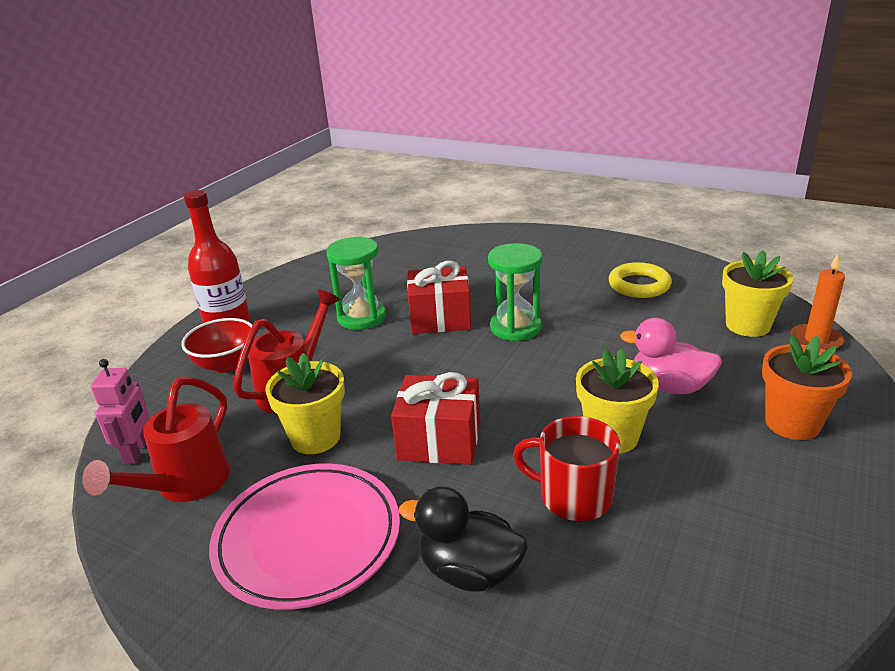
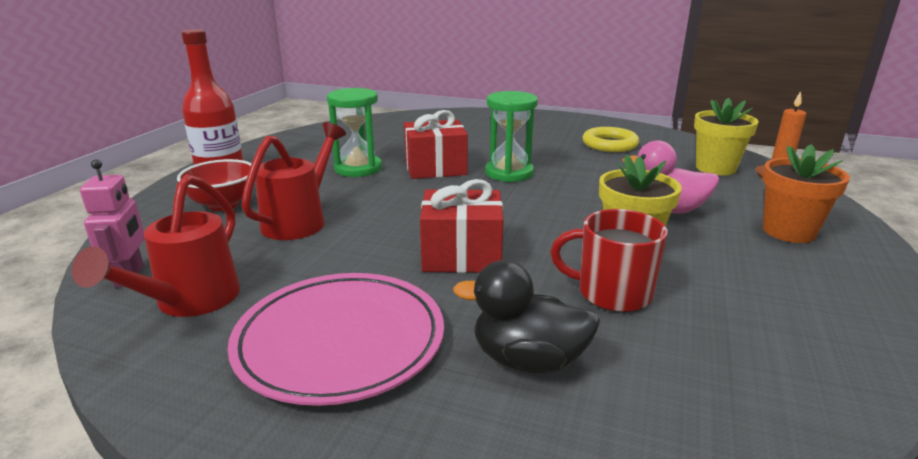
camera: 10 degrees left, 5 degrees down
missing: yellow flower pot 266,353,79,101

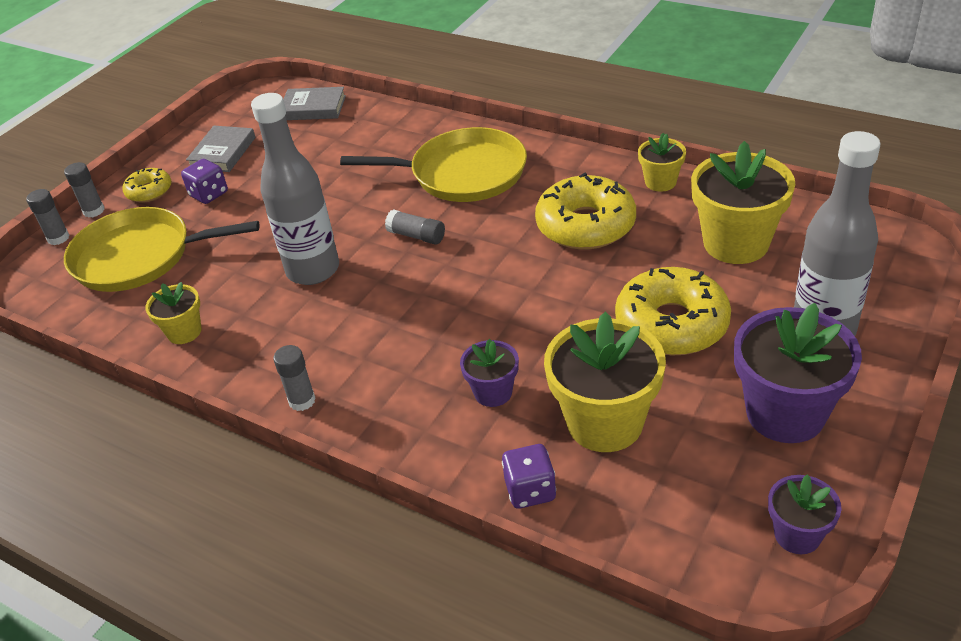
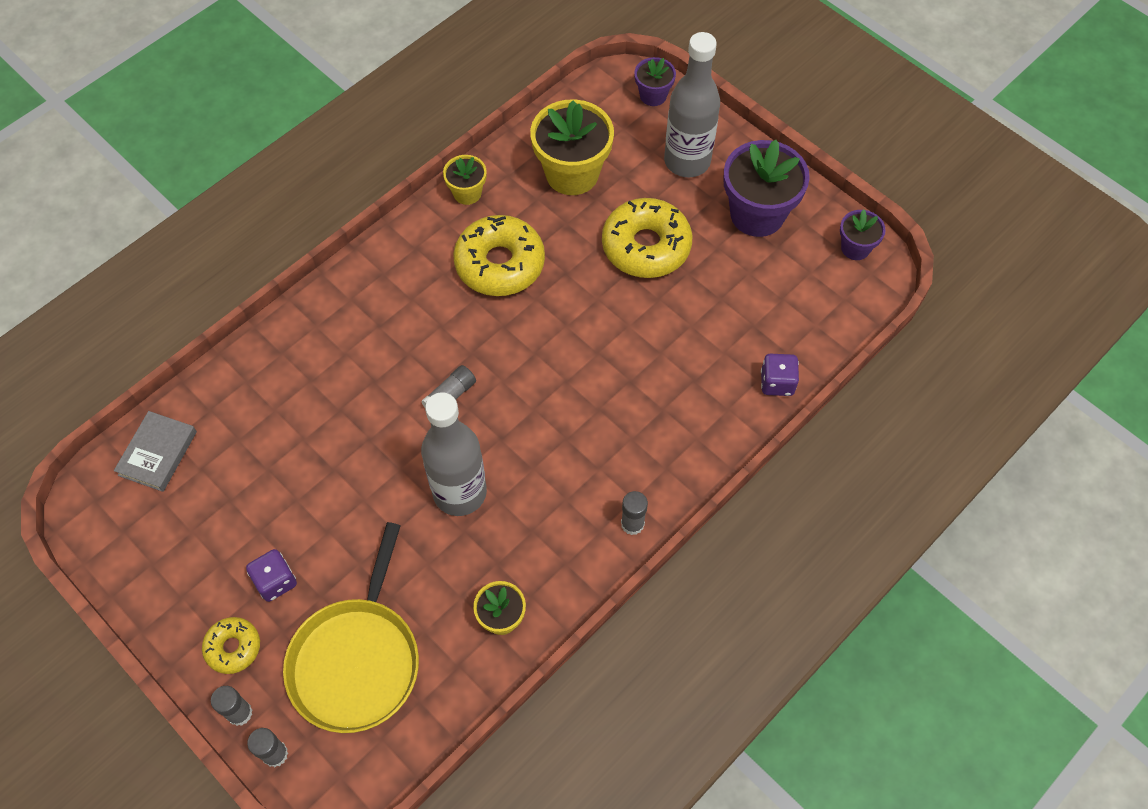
camera: 80 degrees left, 20 degrees up
missing: grey book 186,126,69,46; yellow pan 340,127,187,75; yellow flower pot 544,311,122,141
relocated: purple flower pot 460,339,59,68 to 634,57,42,49

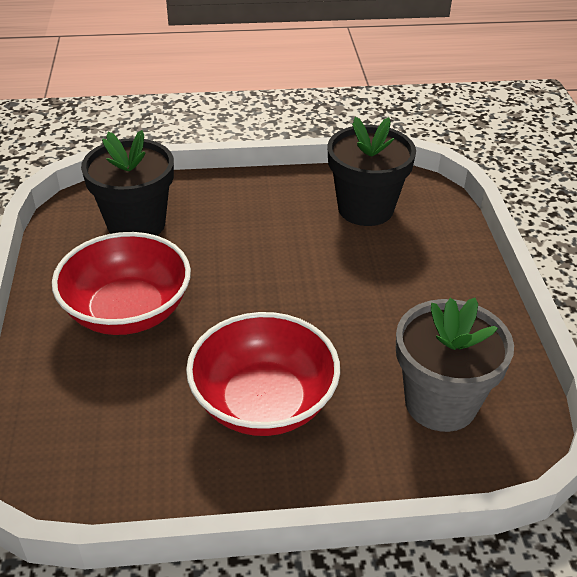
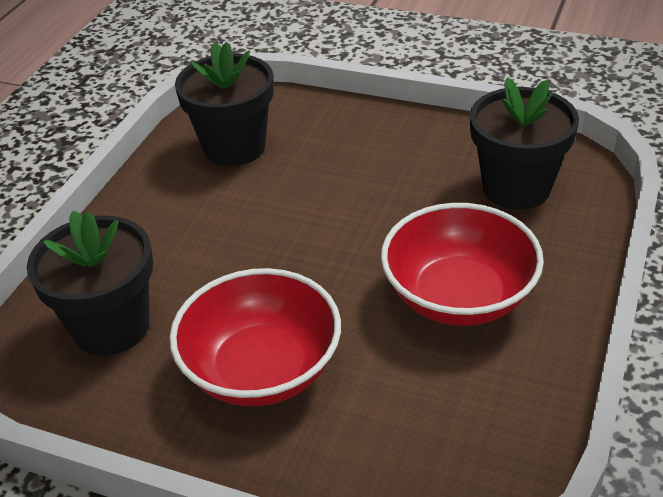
camera: 60 degrees left, 0 degrees up
colour: grey flower pot 396,298,118,134 to black flower pot 470,77,109,132

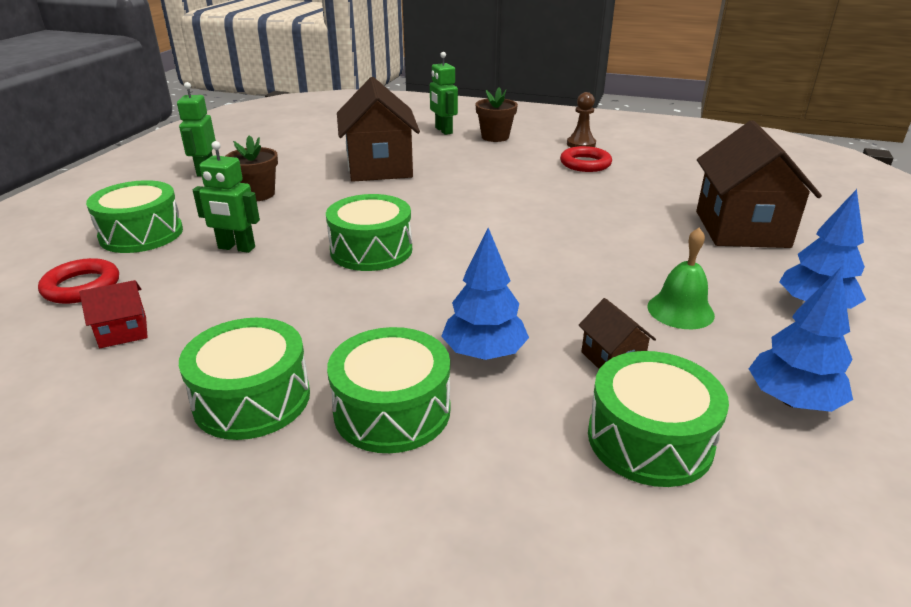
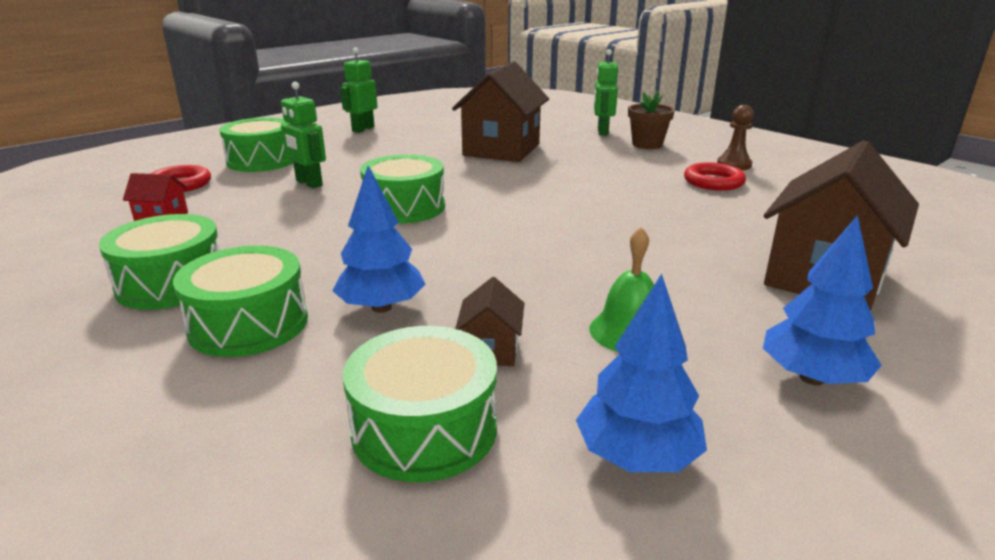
camera: 30 degrees right, 5 degrees down
missing: brown flower pot 225,135,53,66

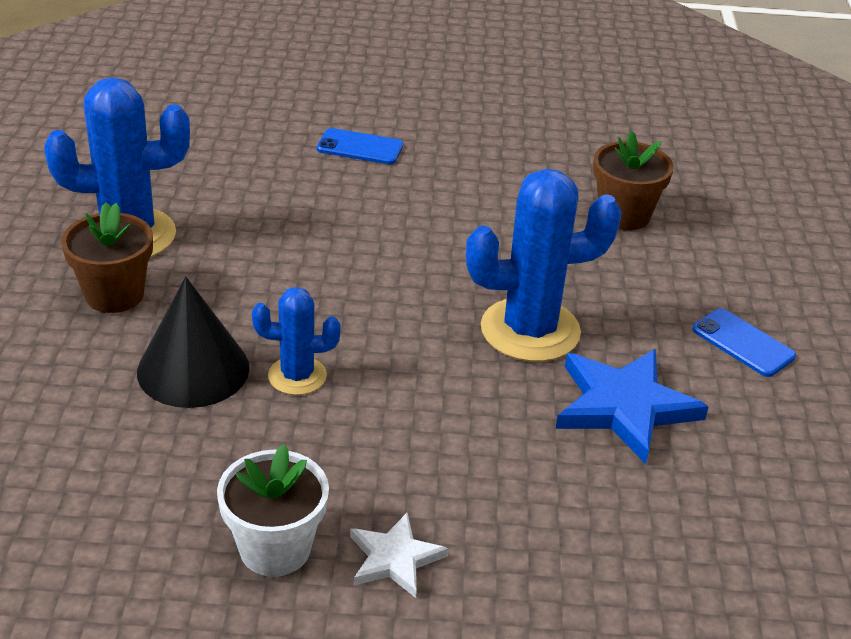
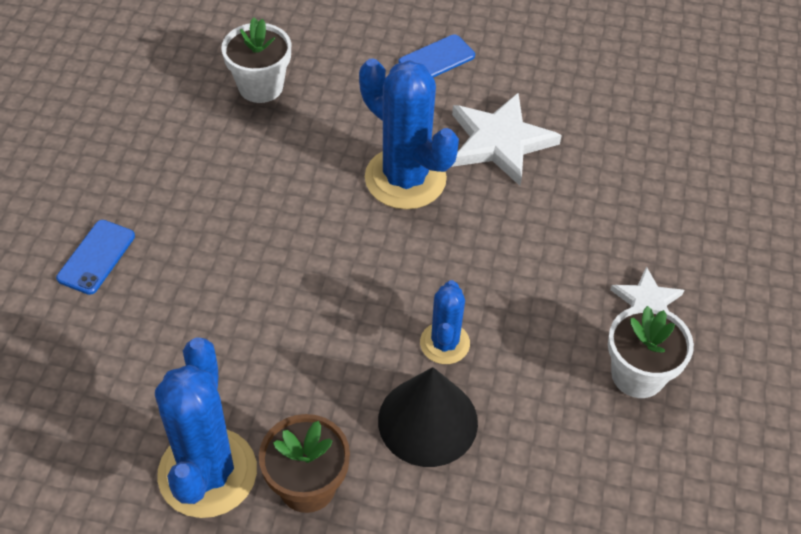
camera: 80 degrees left, 15 degrees up
colour: brown flower pot 593,131,81,99 to white flower pot 221,18,70,85; blue star 556,349,153,115 to white star 452,93,110,93
spun: blue cactus 466,169,156,193 = 359,58,100,151 45 degrees counterclockwise

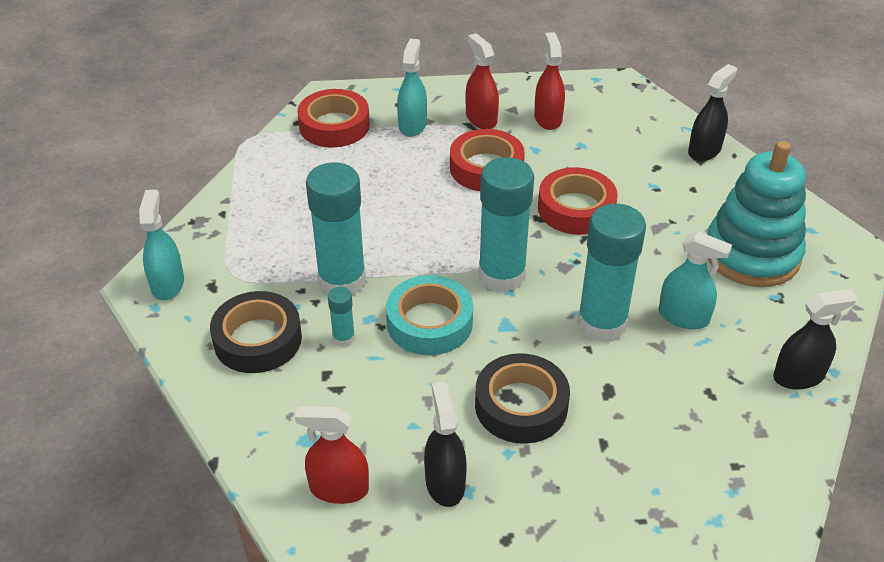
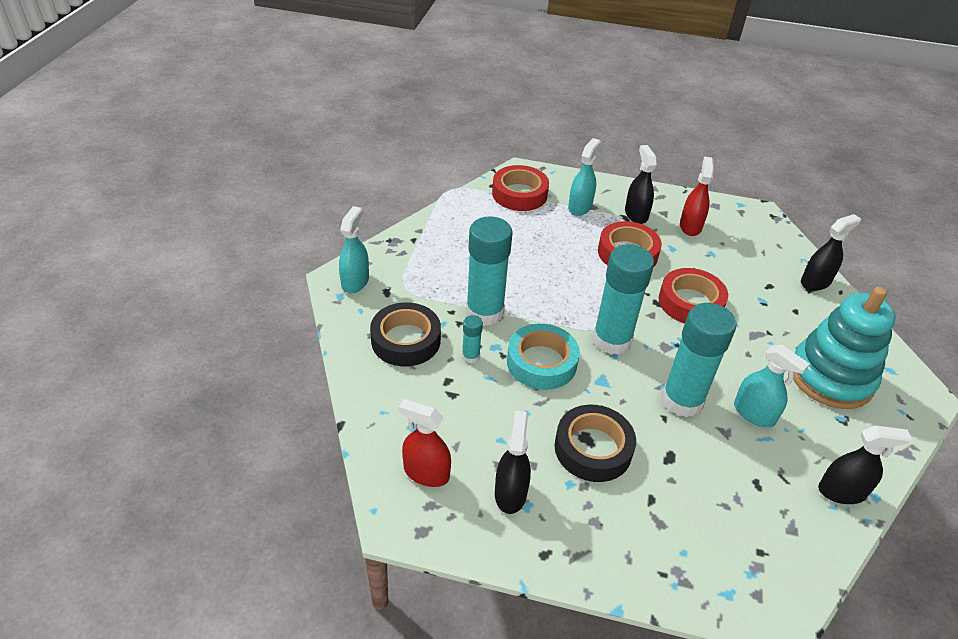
camera: 15 degrees right, 0 degrees up
colour: red spray bottle 465,33,34,96 to black spray bottle 625,145,32,79

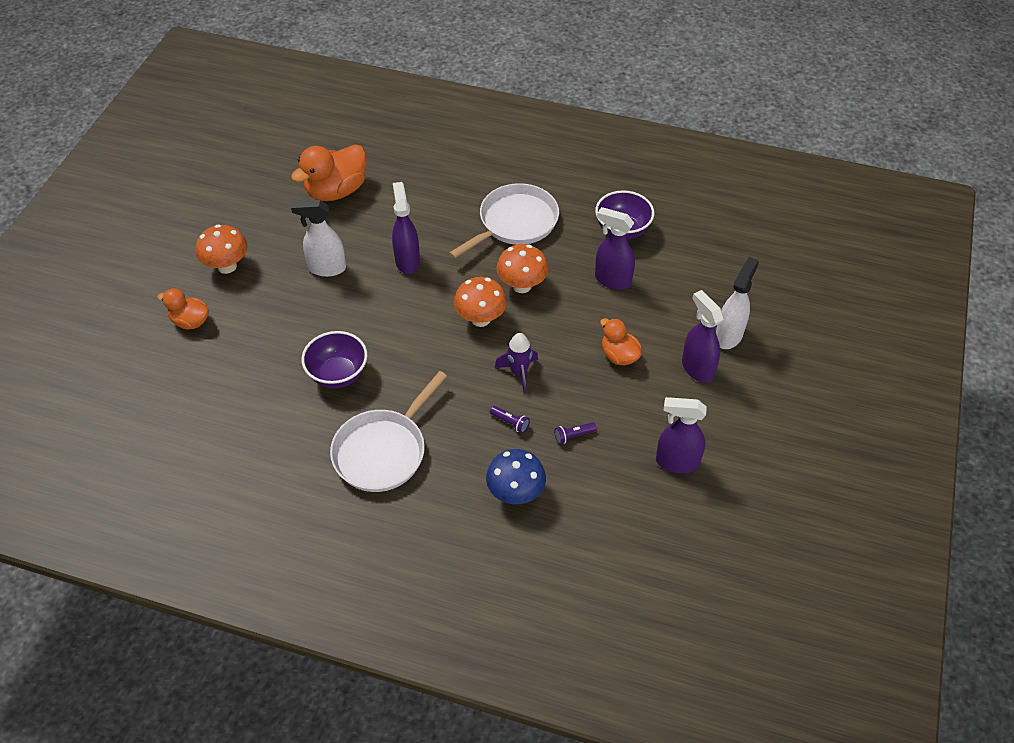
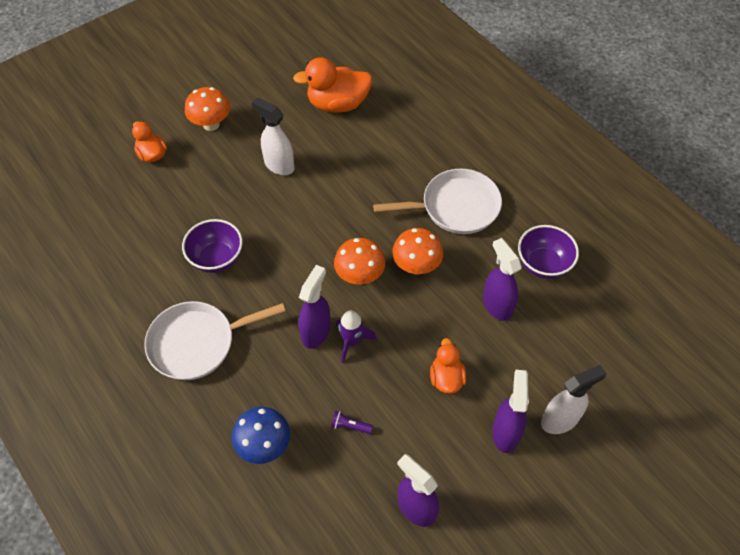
camera: 35 degrees right, 5 degrees up
missing: purple flashlight 490,406,40,27
relocated: purple spray bottle 392,182,28,92 to 299,265,32,84

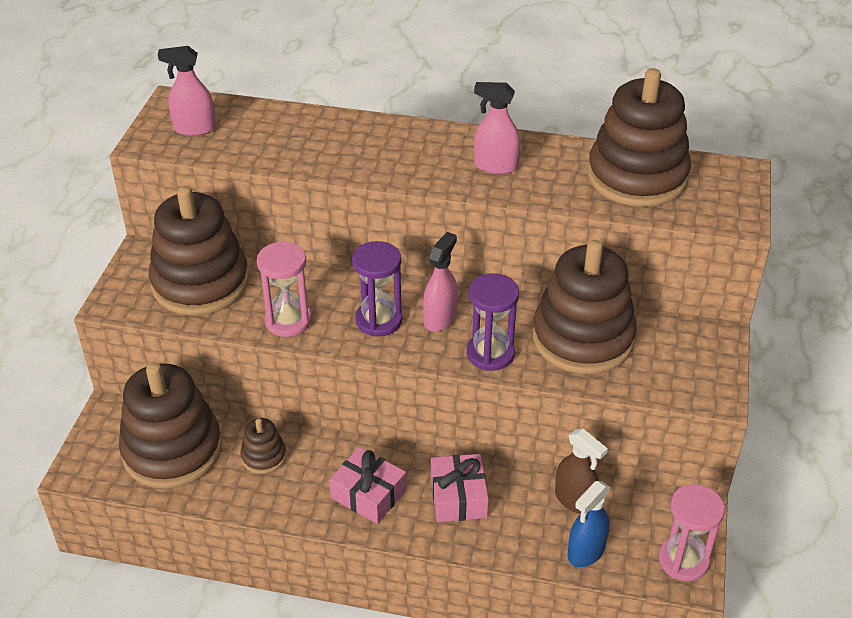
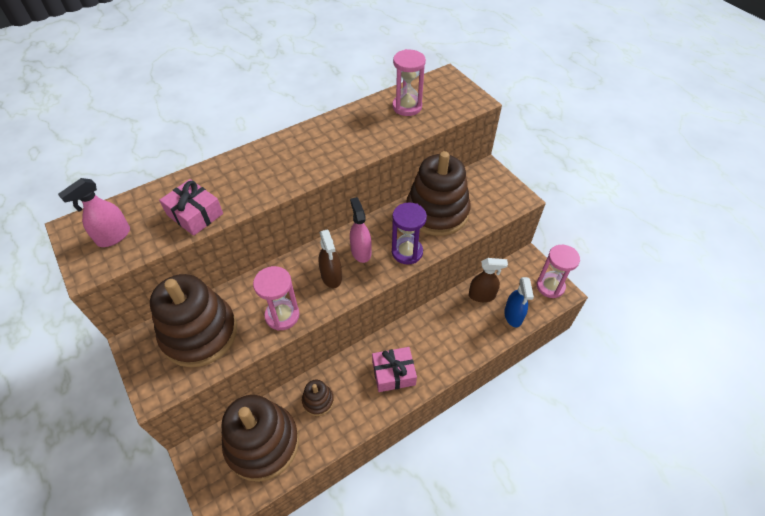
camera: 45 degrees left, 10 degrees up
missing: pink spray bottle 474,82,46,92
relocated: pink gift 431,454,58,68 to 159,179,64,57
exchanged: purple hourglass 352,241,50,95 to brown spray bottle 318,229,24,59; brown stacking toy 588,68,103,139 to pink hourglass 392,49,34,67

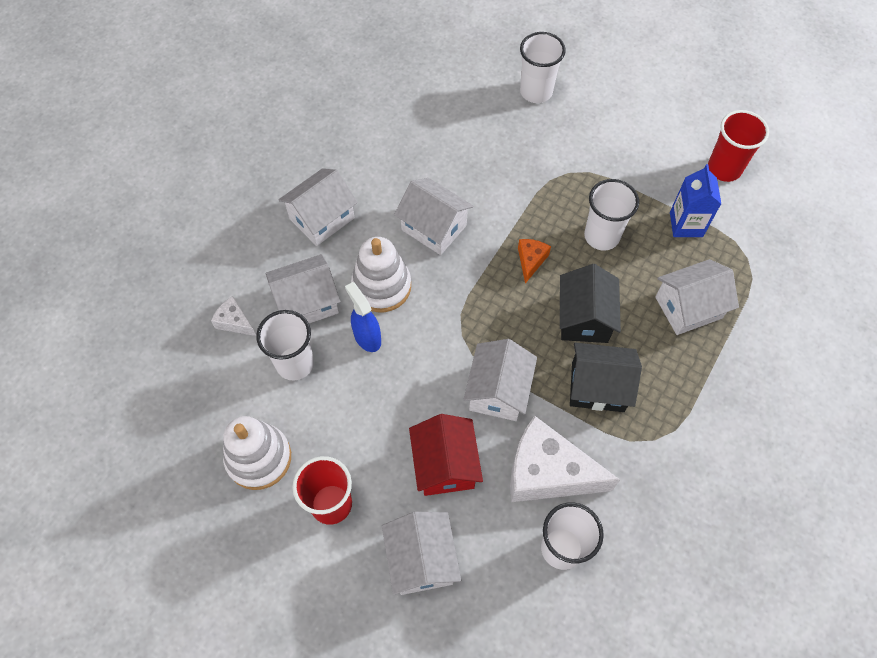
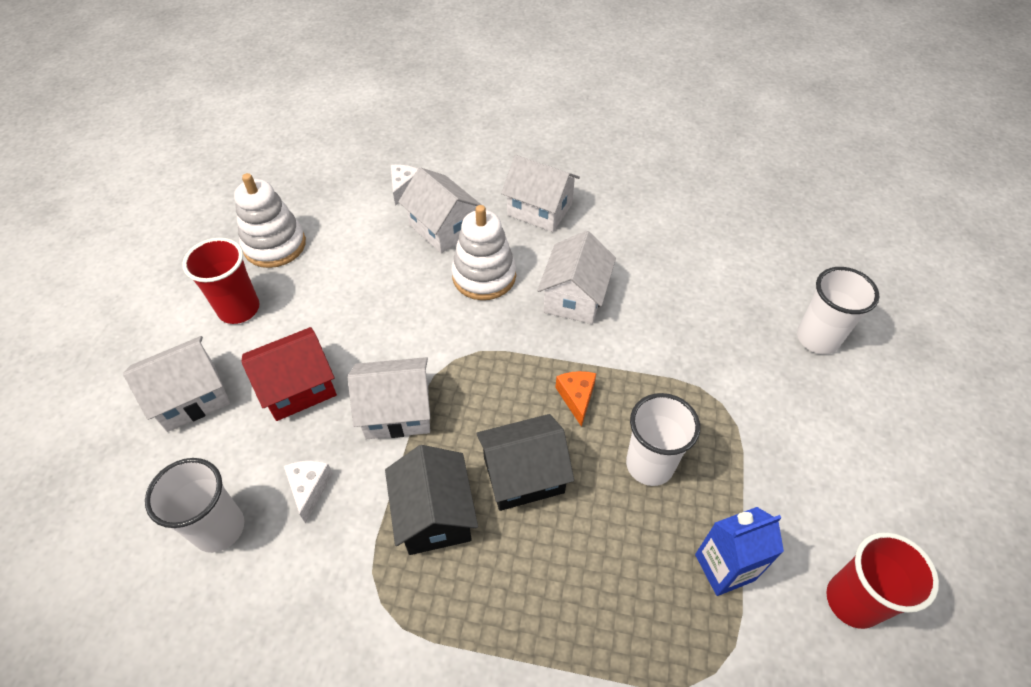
camera: 70 degrees right, 10 degrees down
missing: white cup 256,310,58,71; blue spray bottle 345,282,36,70; white house 655,259,84,76
spun: orange cheese 518,239,33,44 = 555,371,41,56 90 degrees counterclockwise
size: white cheese 510,416,110,86 = 284,461,49,62 x0.46

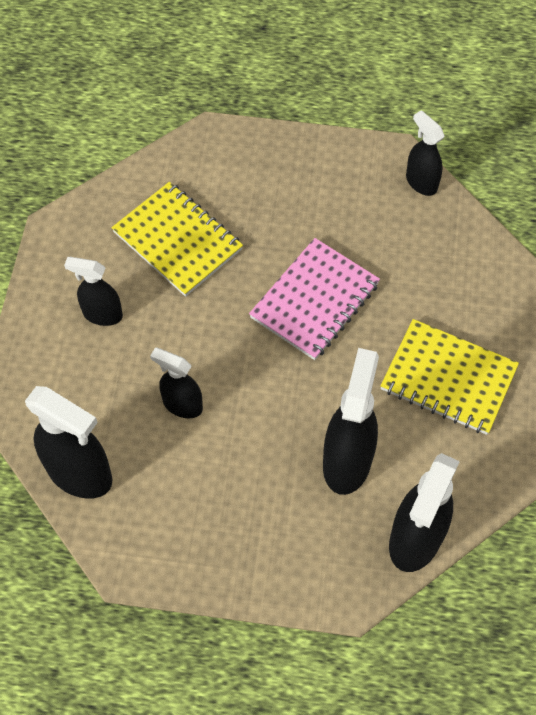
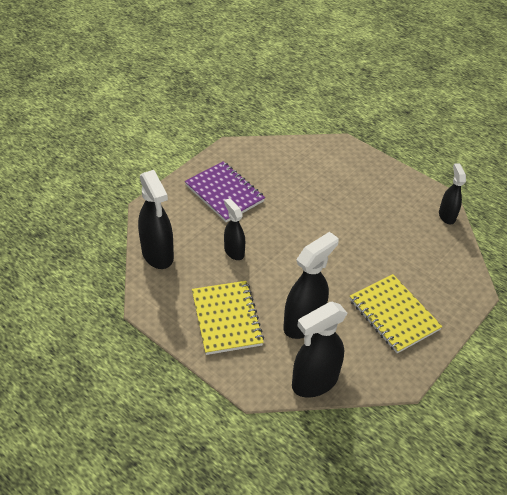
camera: 30 degrees right, 15 degrees down
missing: pink notebook 249,238,131,122
relocated: yellow notebook 112,182,131,115 to 192,281,72,74
exchanged: black spray bottle 64,257,59,69 to purple notebook 185,161,80,61

